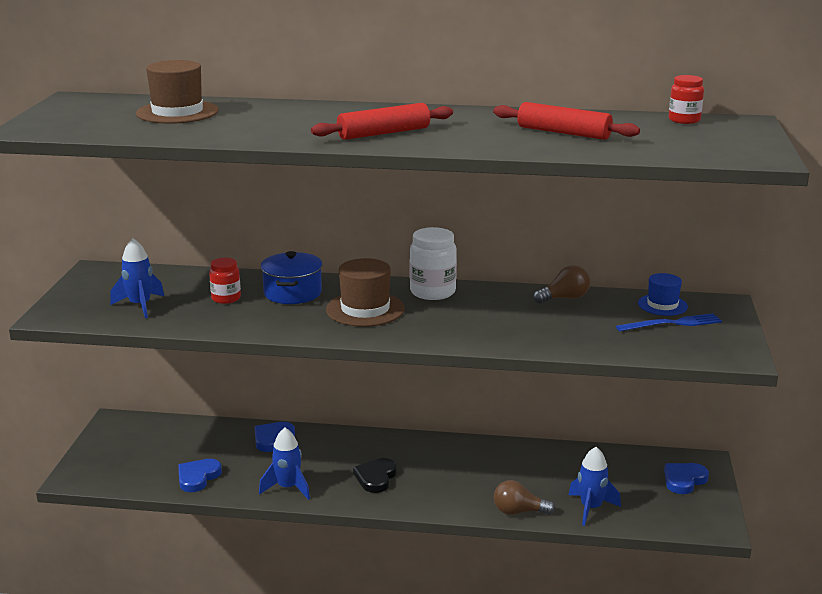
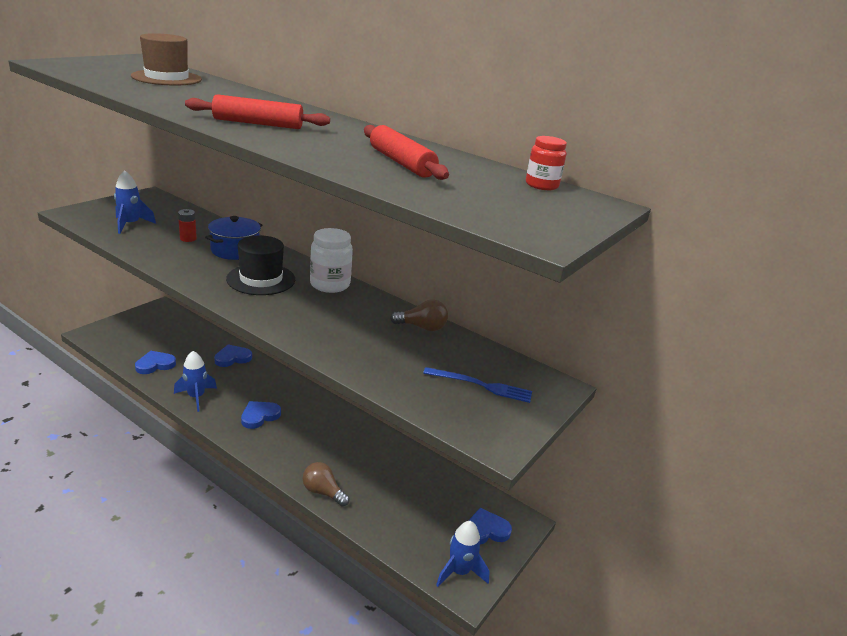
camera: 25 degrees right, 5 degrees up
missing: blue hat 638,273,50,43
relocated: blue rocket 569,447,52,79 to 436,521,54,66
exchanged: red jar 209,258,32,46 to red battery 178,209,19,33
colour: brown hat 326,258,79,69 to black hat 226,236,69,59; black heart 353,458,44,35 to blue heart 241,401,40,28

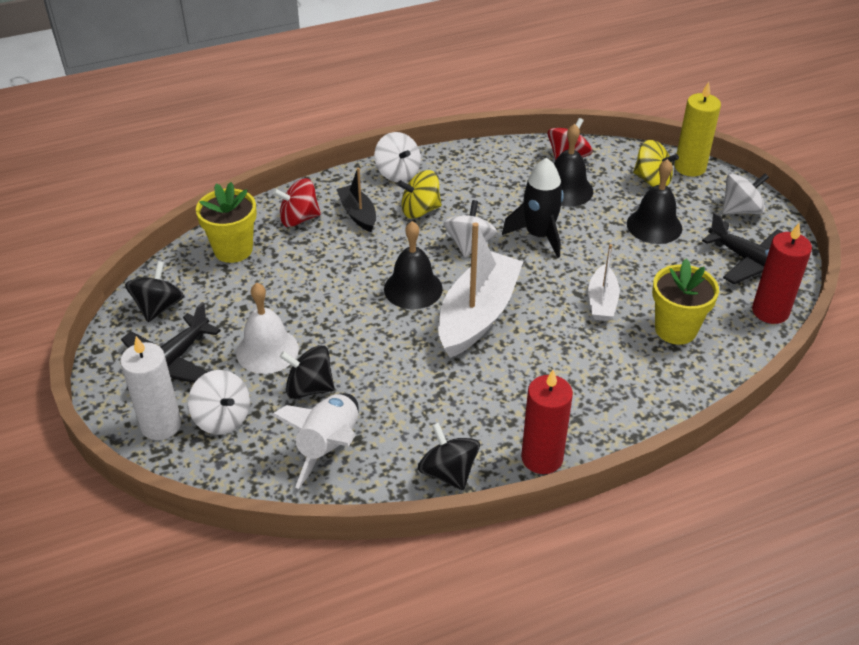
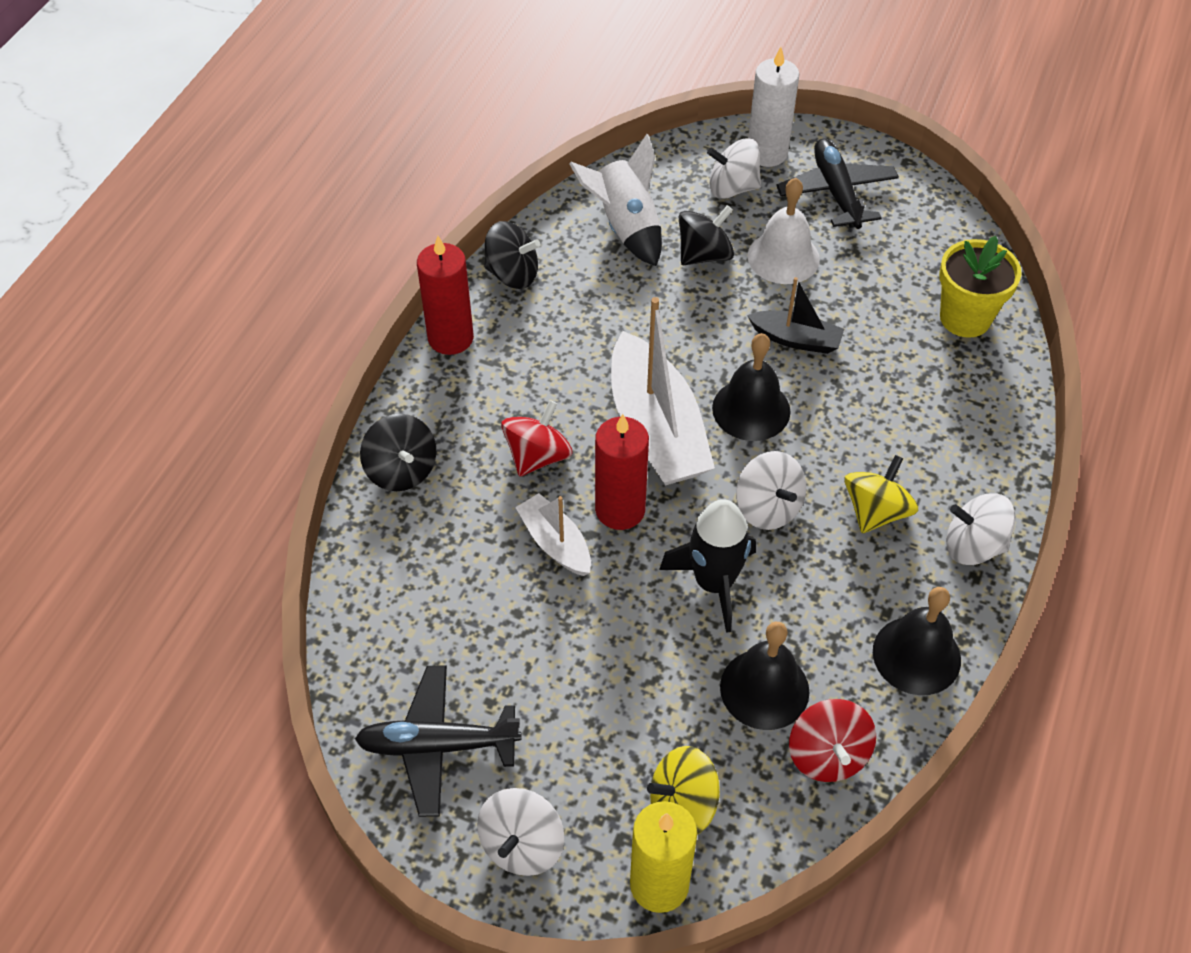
camera: 135 degrees right, 10 degrees up
missing: yellow flower pot 652,258,67,87
relocated: black spinning top 125,261,59,61 to 360,414,76,77; red spinning top 273,178,48,49 to 501,400,72,77; red candle 752,223,60,101 to 595,414,54,116; black boat 336,168,40,64 to 747,277,97,77; black bell 627,159,55,85 to 873,587,88,108

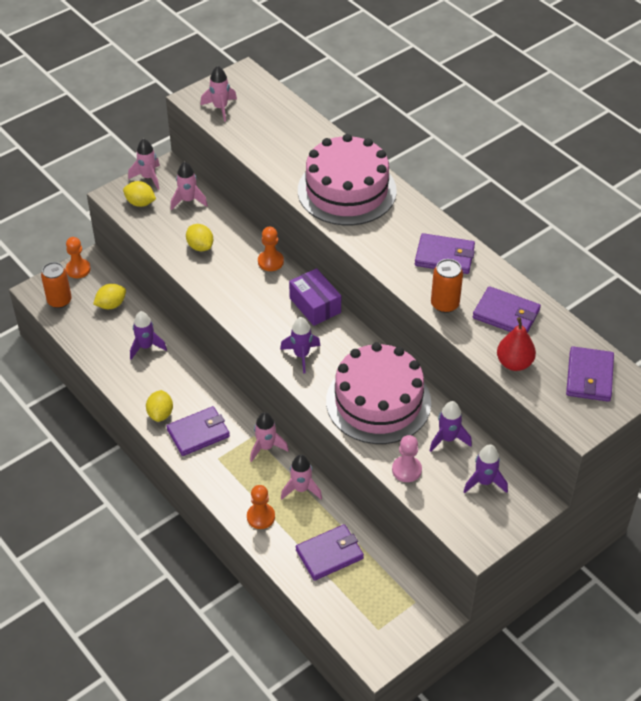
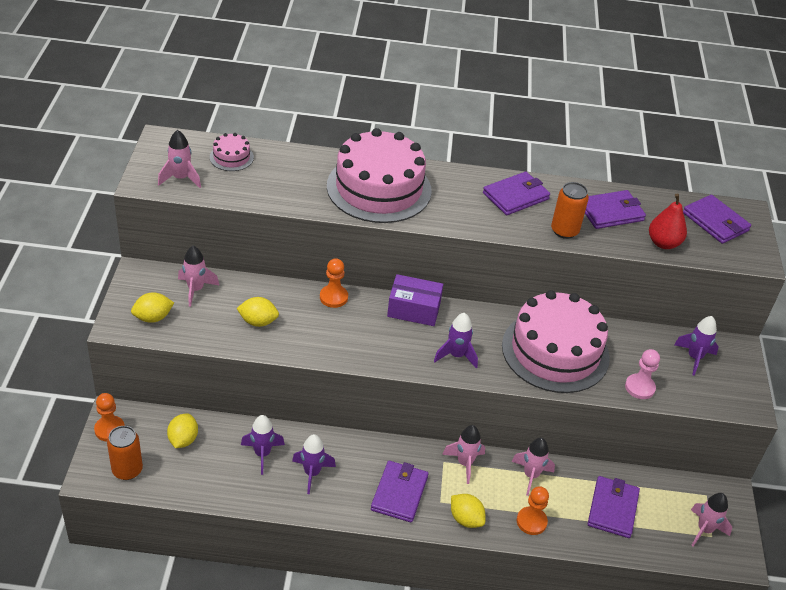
camera: 50 degrees left, 5 degrees down
appeared: pink cake 210,133,44,38
relocated: purple rocket 429,401,43,51 to 292,434,44,60; yellow lemon 146,390,27,32 to 451,494,35,34; pink rocket 128,138,32,52 to 691,493,41,53

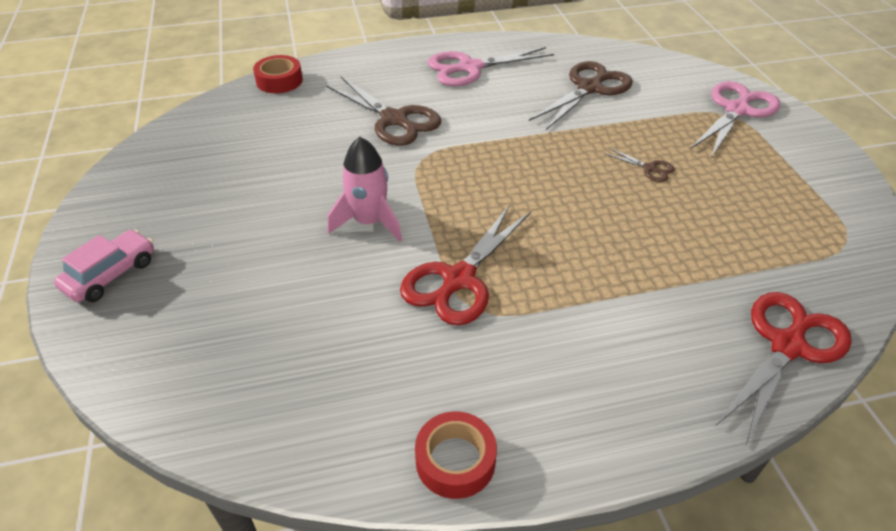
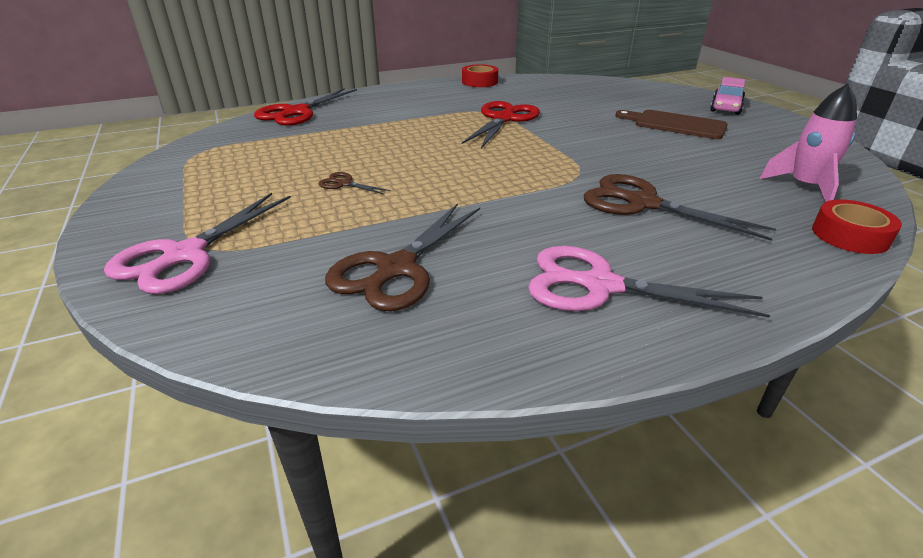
camera: 170 degrees right, 10 degrees down
appeared: brown cutting board 615,110,113,29
relocated: pink rocket 328,137,74,105 to 759,84,98,118
spun: pink scissors 428,47,126,39 = 528,246,242,72 135 degrees counterclockwise

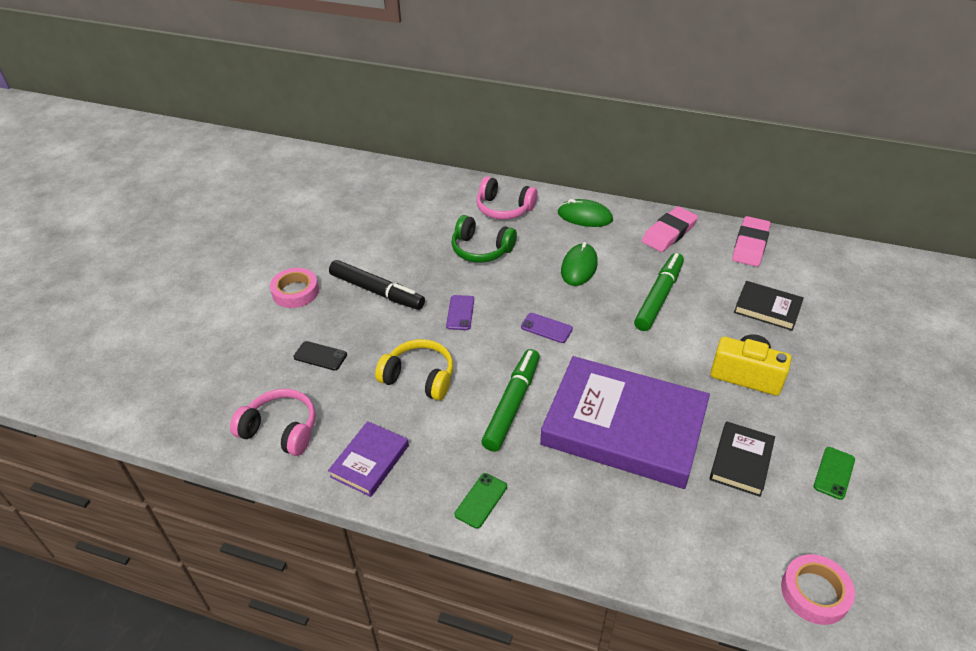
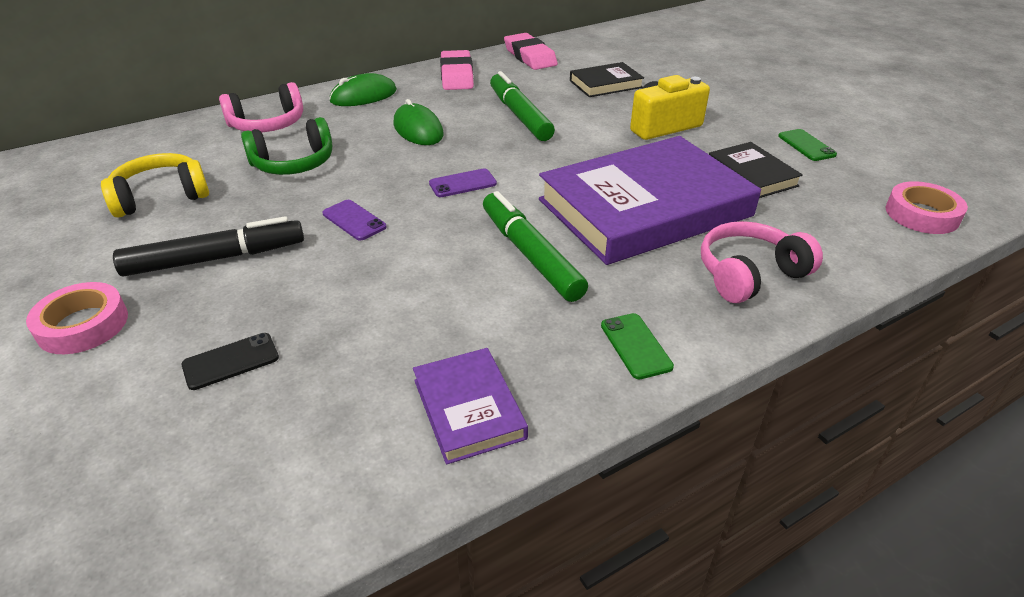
camera: 50 degrees left, 5 degrees down
relocated: yellow headphones 375,339,78,62 to 101,153,108,65; pink headphones 230,389,86,67 to 701,221,122,82

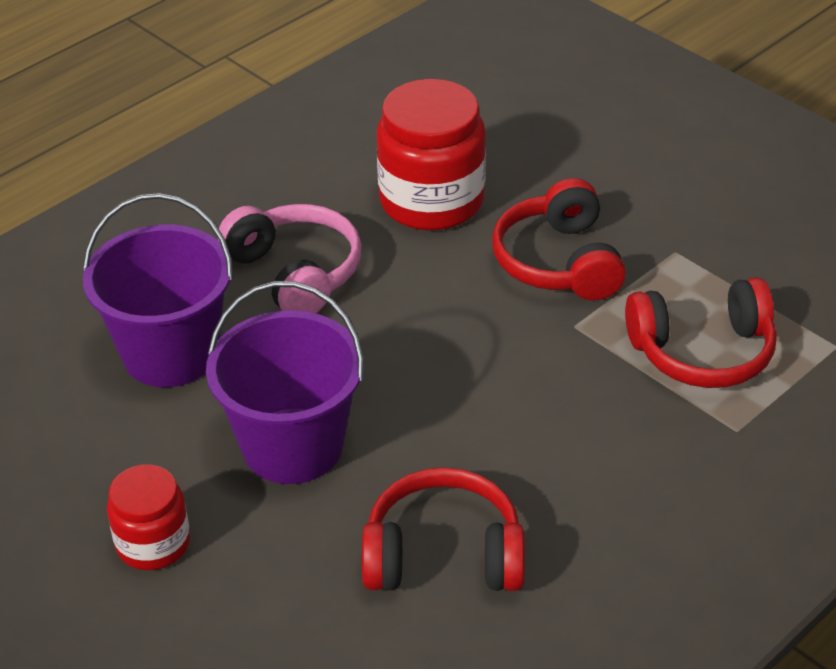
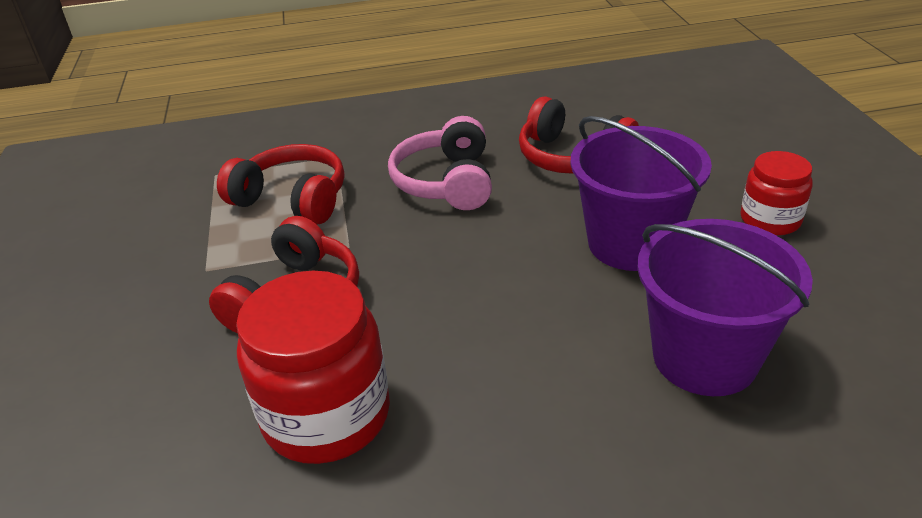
camera: 145 degrees left, 5 degrees down
relocated: pink headphones 218,204,144,110 to 388,116,104,94

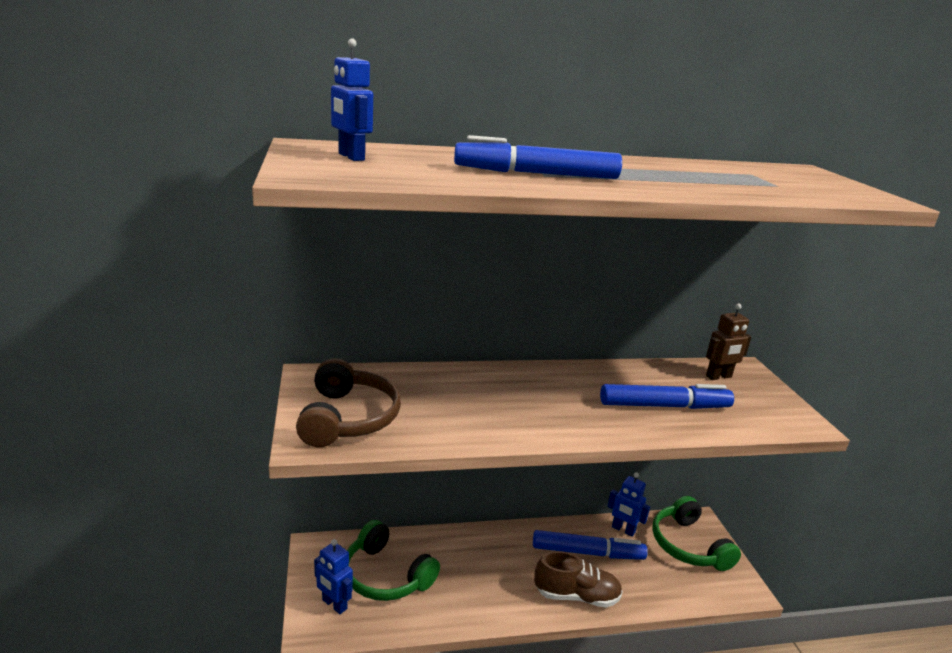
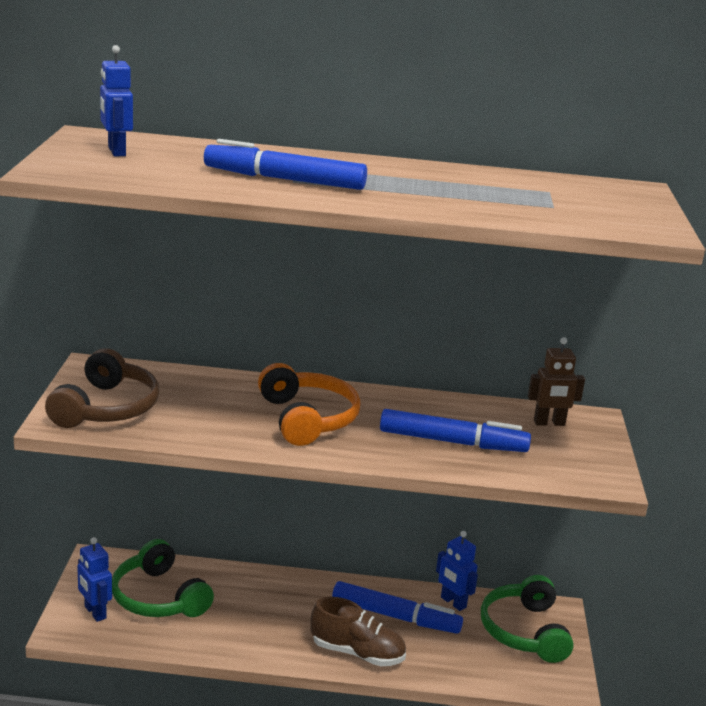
camera: 15 degrees right, 0 degrees up
appeared: orange headphones 258,363,103,83

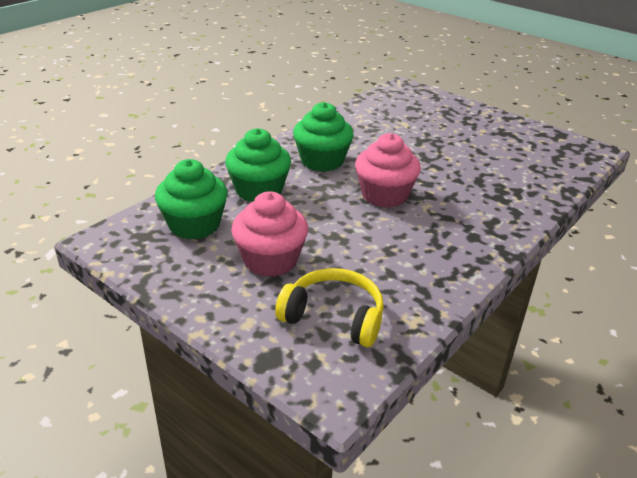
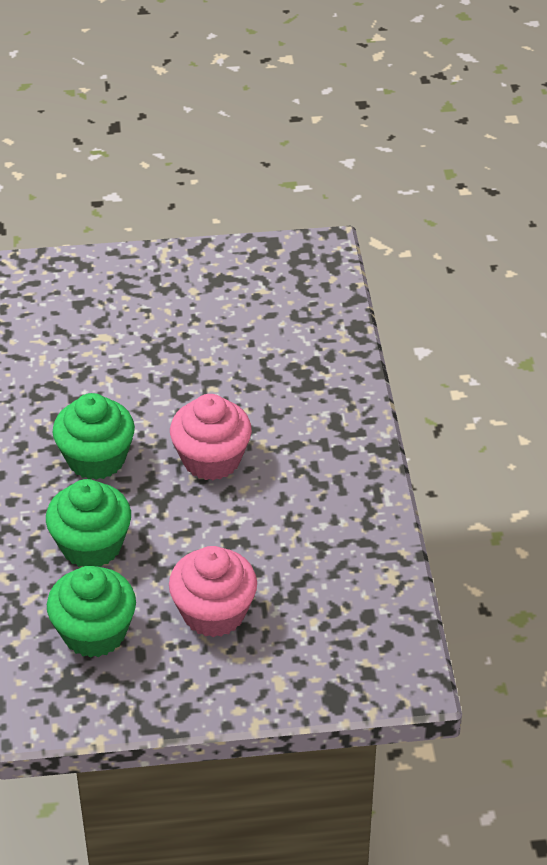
camera: 45 degrees left, 10 degrees up
missing: yellow headphones 275,268,109,79

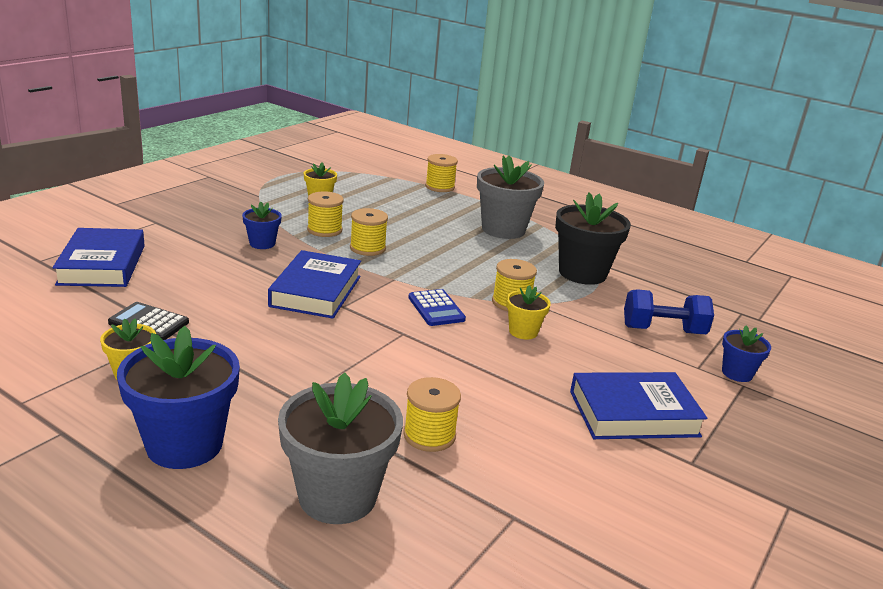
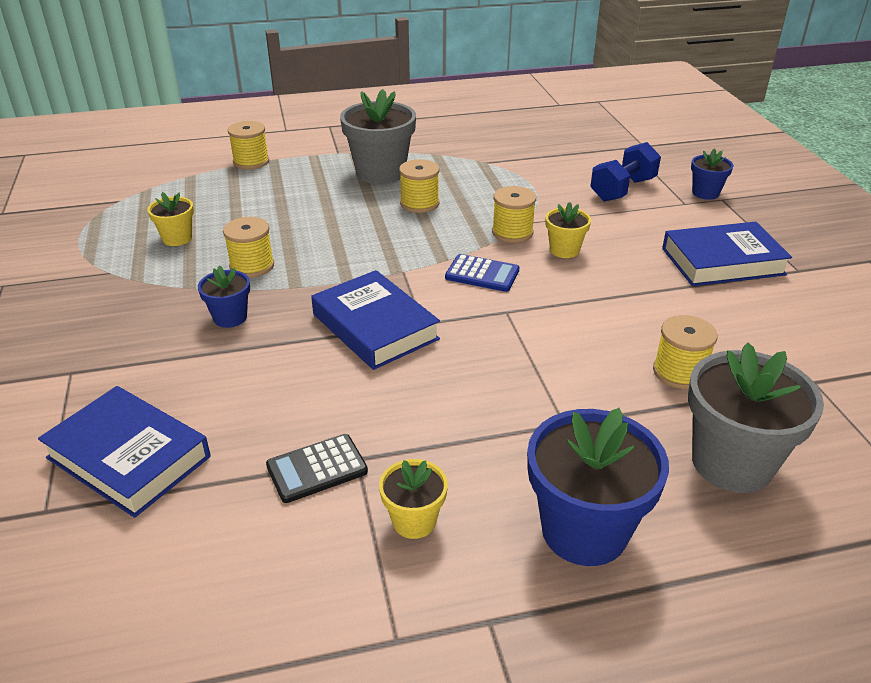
camera: 45 degrees left, 10 degrees up
missing: black flower pot 555,192,76,93
relocated: yellow spool 350,208,38,48 to 399,159,41,54
spun: blue book 570,372,138,67 = 662,222,130,64 45 degrees clockwise

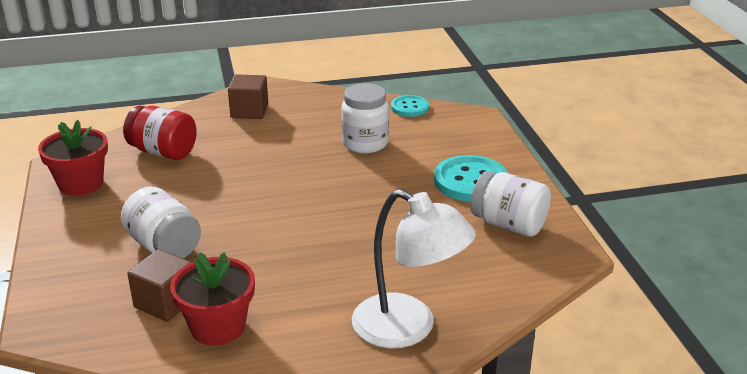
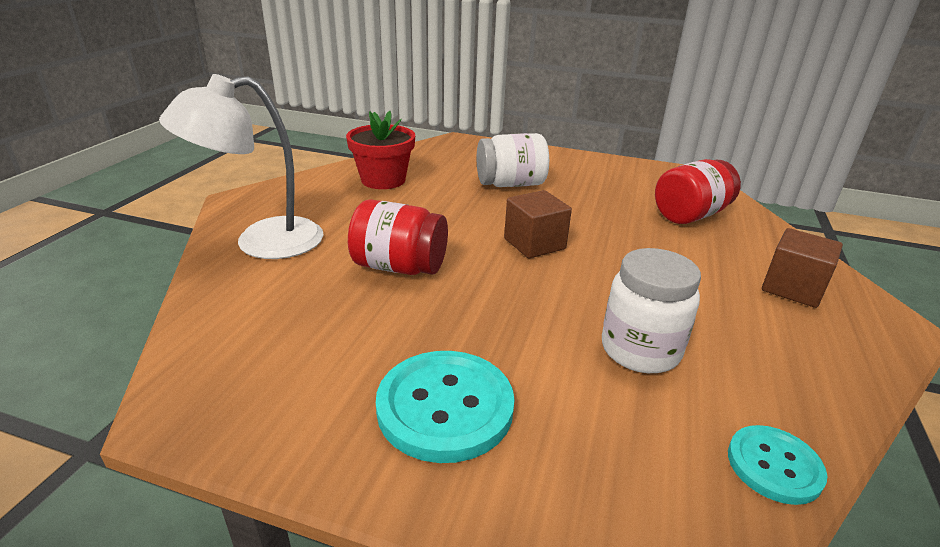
camera: 120 degrees right, 0 degrees up
missing: red flower pot 38,120,70,76; white jar 470,171,81,66
appeared: red jar 348,199,100,76
relocated: brown cube 127,249,64,73 to 504,190,68,68

